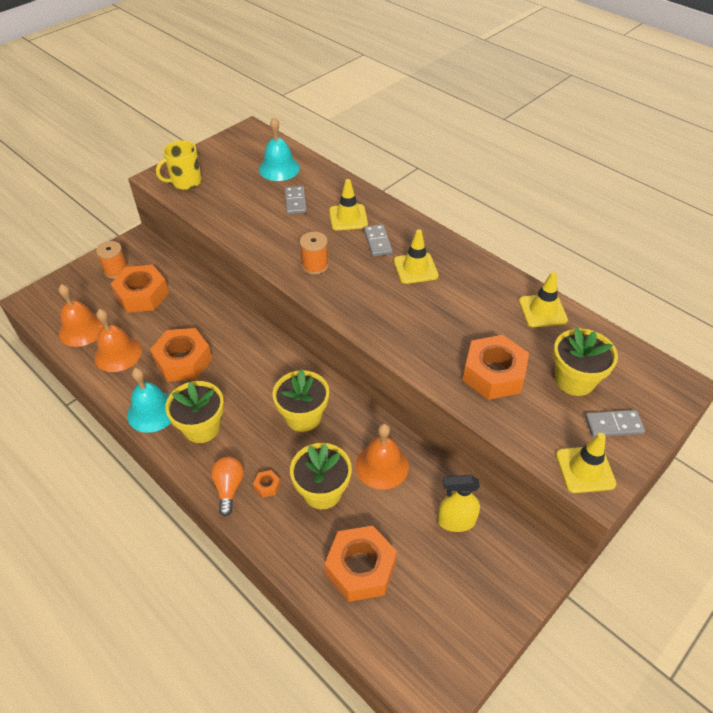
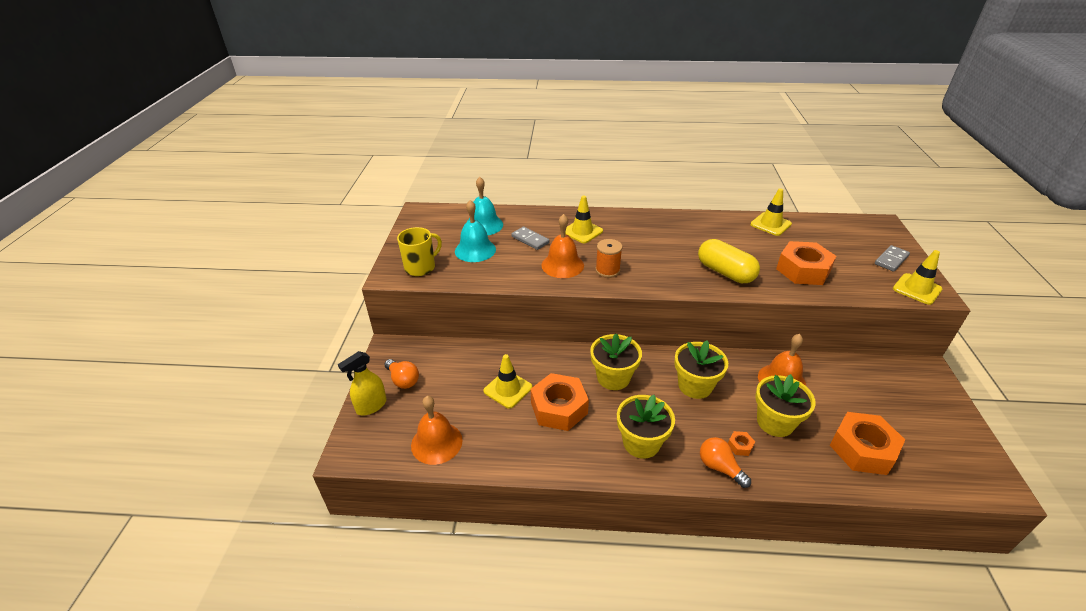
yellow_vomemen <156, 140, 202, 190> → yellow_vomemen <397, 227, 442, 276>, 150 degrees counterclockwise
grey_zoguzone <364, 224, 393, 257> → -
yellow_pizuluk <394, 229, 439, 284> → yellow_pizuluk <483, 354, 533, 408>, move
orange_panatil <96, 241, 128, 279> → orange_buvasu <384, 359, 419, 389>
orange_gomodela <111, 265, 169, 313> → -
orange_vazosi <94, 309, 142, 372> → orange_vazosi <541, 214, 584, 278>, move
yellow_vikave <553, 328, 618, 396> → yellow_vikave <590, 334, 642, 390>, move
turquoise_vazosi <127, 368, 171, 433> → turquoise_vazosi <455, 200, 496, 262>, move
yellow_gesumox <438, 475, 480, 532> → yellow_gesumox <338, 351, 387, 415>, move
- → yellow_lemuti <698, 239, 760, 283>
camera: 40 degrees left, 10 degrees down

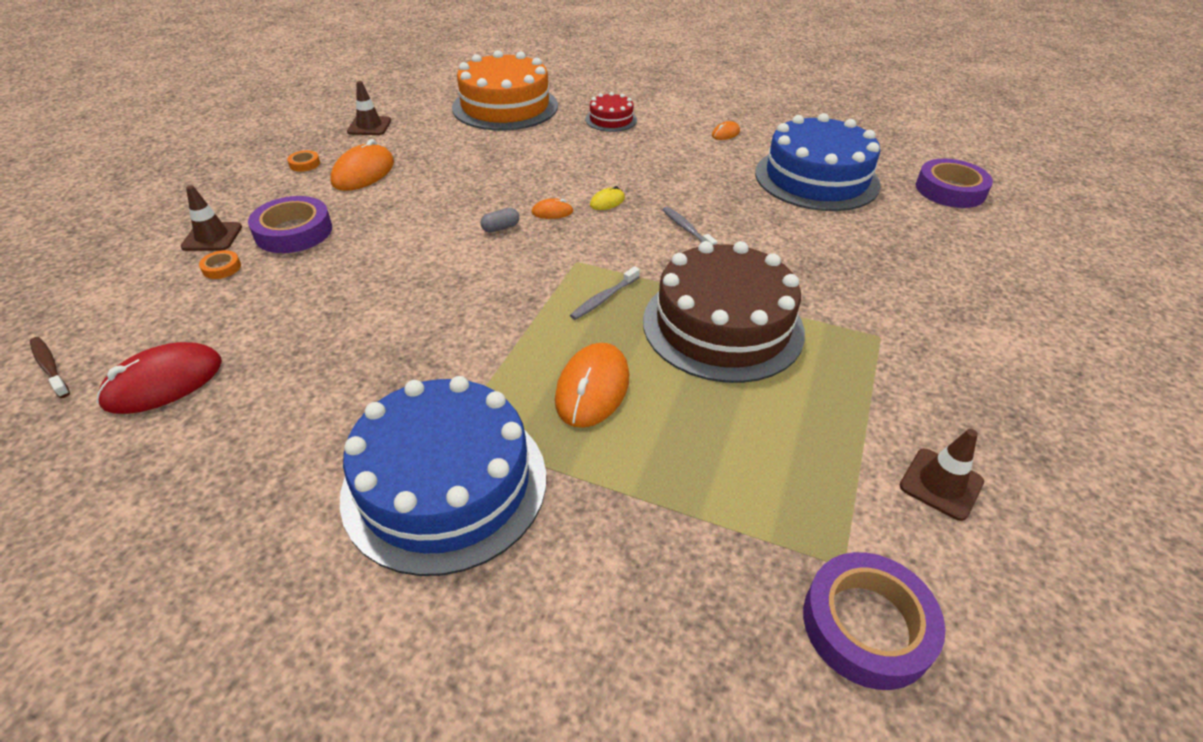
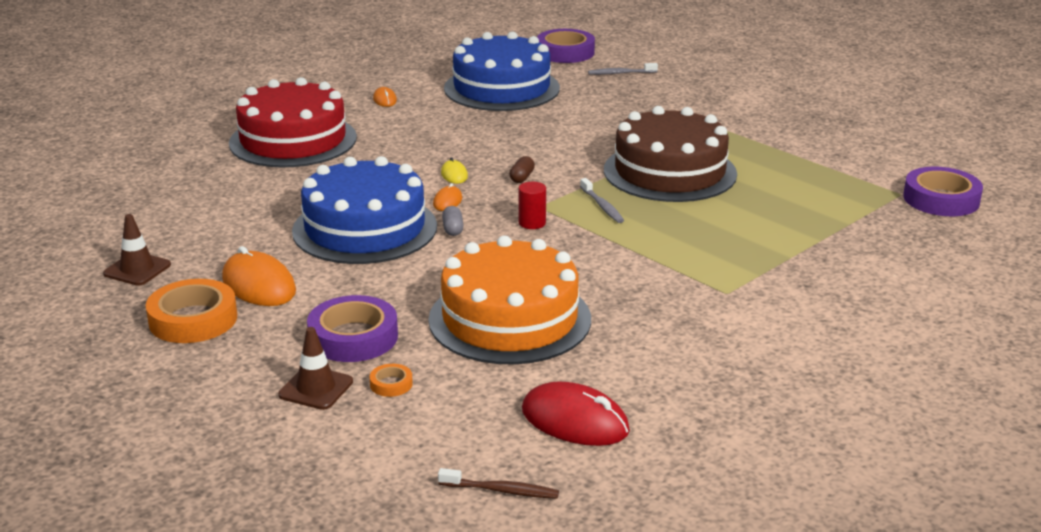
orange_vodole <452, 50, 558, 131> → orange_vodole <428, 235, 591, 364>, move
red_vodole <585, 92, 637, 132> → red_vodole <229, 77, 357, 167>, x2.08
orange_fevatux <287, 150, 320, 172> → orange_fevatux <146, 279, 237, 343>, x2.21
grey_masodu <662, 207, 717, 245> → grey_masodu <588, 63, 658, 75>, move
brown_masodu <30, 337, 70, 398> → brown_masodu <438, 468, 559, 499>, 150 degrees counterclockwise
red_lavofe <97, 342, 222, 414> → red_lavofe <522, 381, 630, 446>, 45 degrees counterclockwise
orange_lavofe <555, 343, 629, 428> → -
blue_vodole <340, 376, 546, 576> → blue_vodole <292, 156, 437, 264>, move
brown_pizuluk <900, 429, 984, 521> → -
- → brown_lemuti <509, 156, 535, 183>
- → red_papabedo <518, 182, 546, 229>
camera: 65 degrees left, 15 degrees down

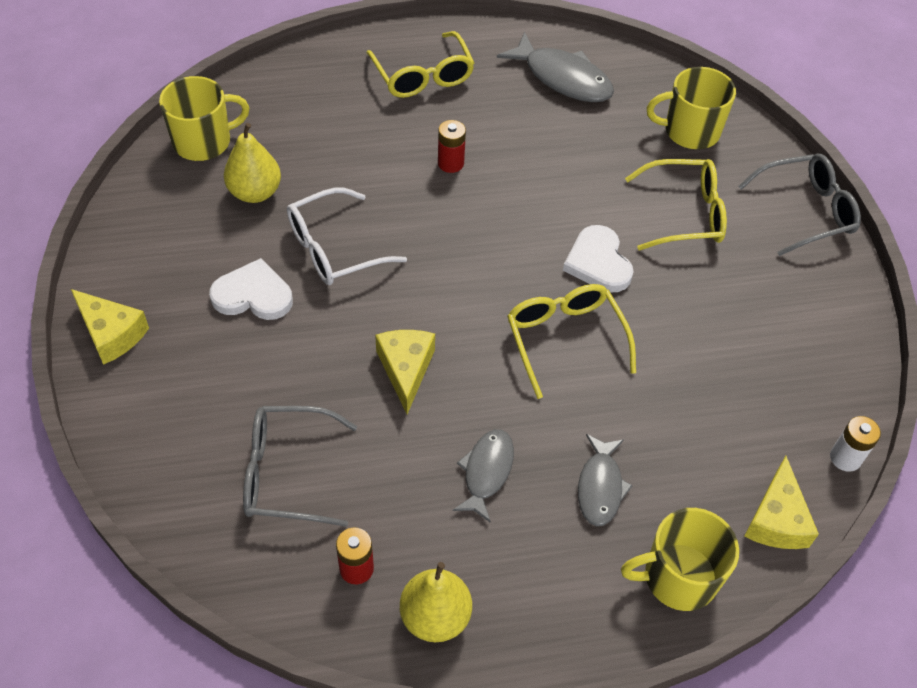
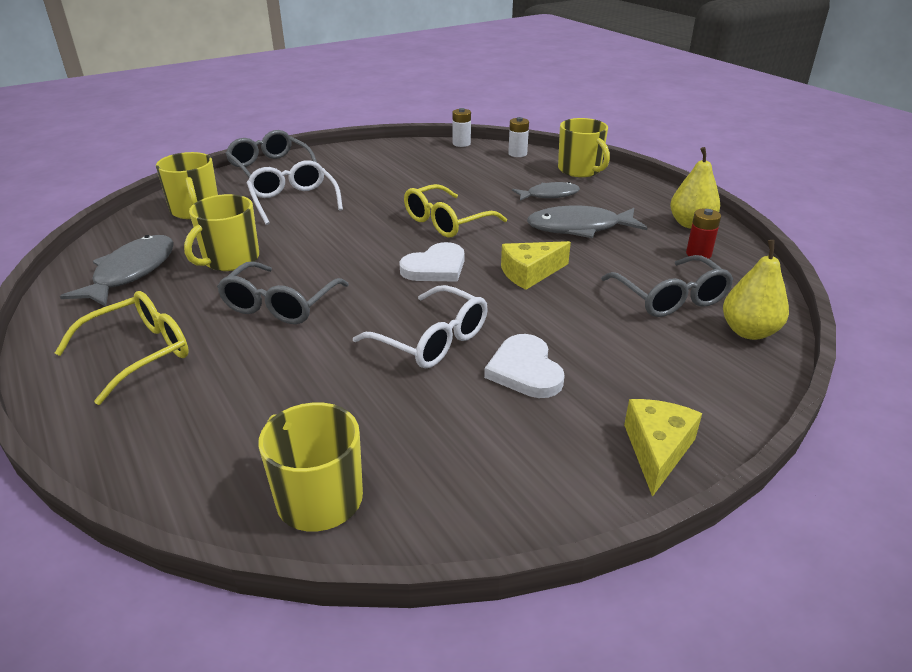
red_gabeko <438, 120, 466, 173> → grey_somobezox <217, 261, 349, 324>
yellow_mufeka <224, 123, 281, 203> → yellow_mufeka <723, 240, 789, 340>, move
yellow_somobezox <625, 159, 727, 251> → white_somobezox <247, 160, 343, 225>
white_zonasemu <563, 225, 634, 293> → white_zonasemu <399, 242, 465, 282>, move
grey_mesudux <453, 429, 514, 523> → grey_mesudux <527, 206, 647, 238>, x1.58
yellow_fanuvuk <744, 456, 819, 549> → white_gabeko <508, 117, 529, 157>
- → yellow_vomemen <184, 194, 259, 271>
camera: 110 degrees left, 20 degrees down

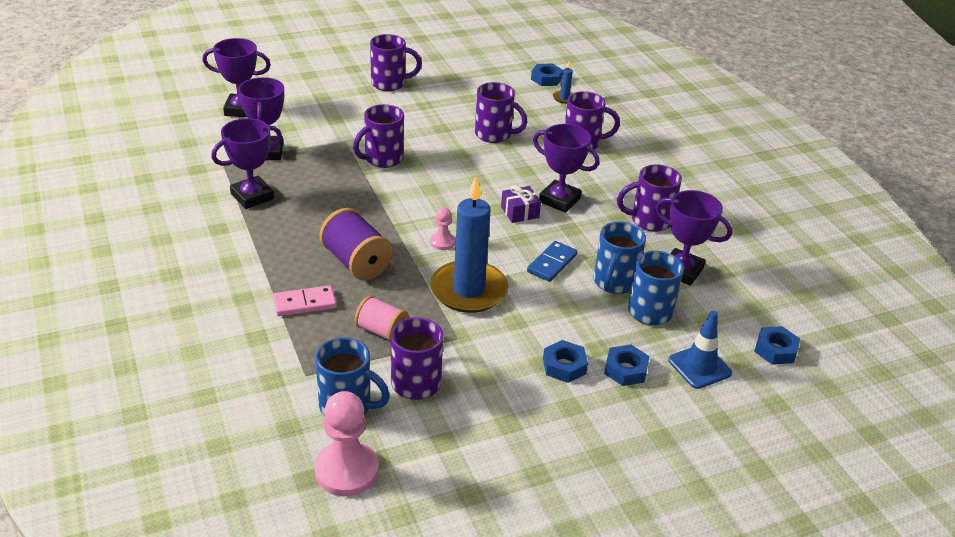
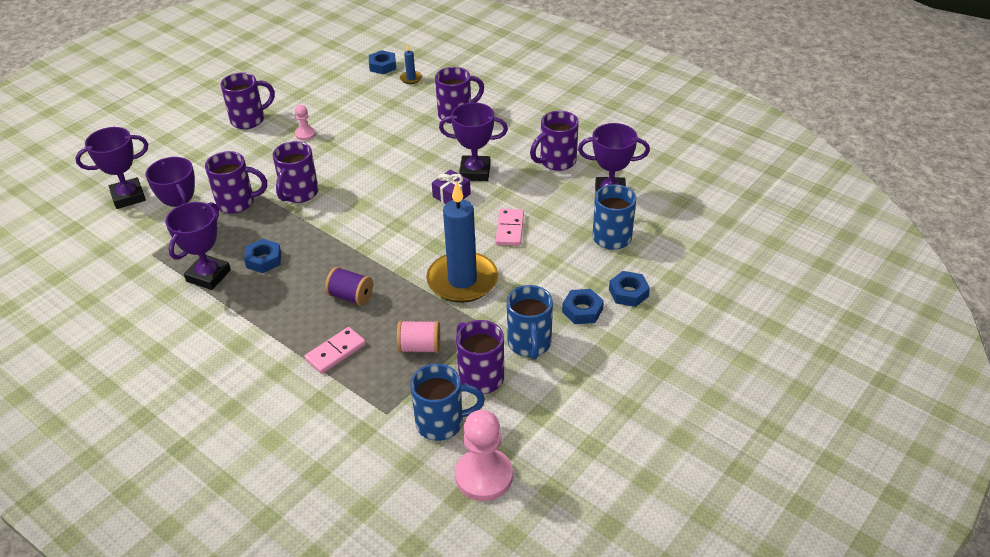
purple_vomemen <475, 82, 527, 143> → purple_vomemen <205, 151, 267, 214>, move
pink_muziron <430, 207, 455, 250> → pink_muziron <295, 105, 316, 141>, move
purple_panatil <320, 208, 393, 280> → purple_panatil <325, 267, 373, 306>, x0.65
blue_vomemen <594, 221, 646, 294> → blue_vomemen <507, 285, 553, 360>, move
blue_zoguzone <527, 241, 578, 282> → pink_zoguzone <496, 209, 524, 246>
blue_pizuluk <668, 311, 732, 389> → -
blue_gomodela <754, 326, 800, 365> → blue_gomodela <244, 239, 281, 273>, move
camera: 25 degrees left, 5 degrees up

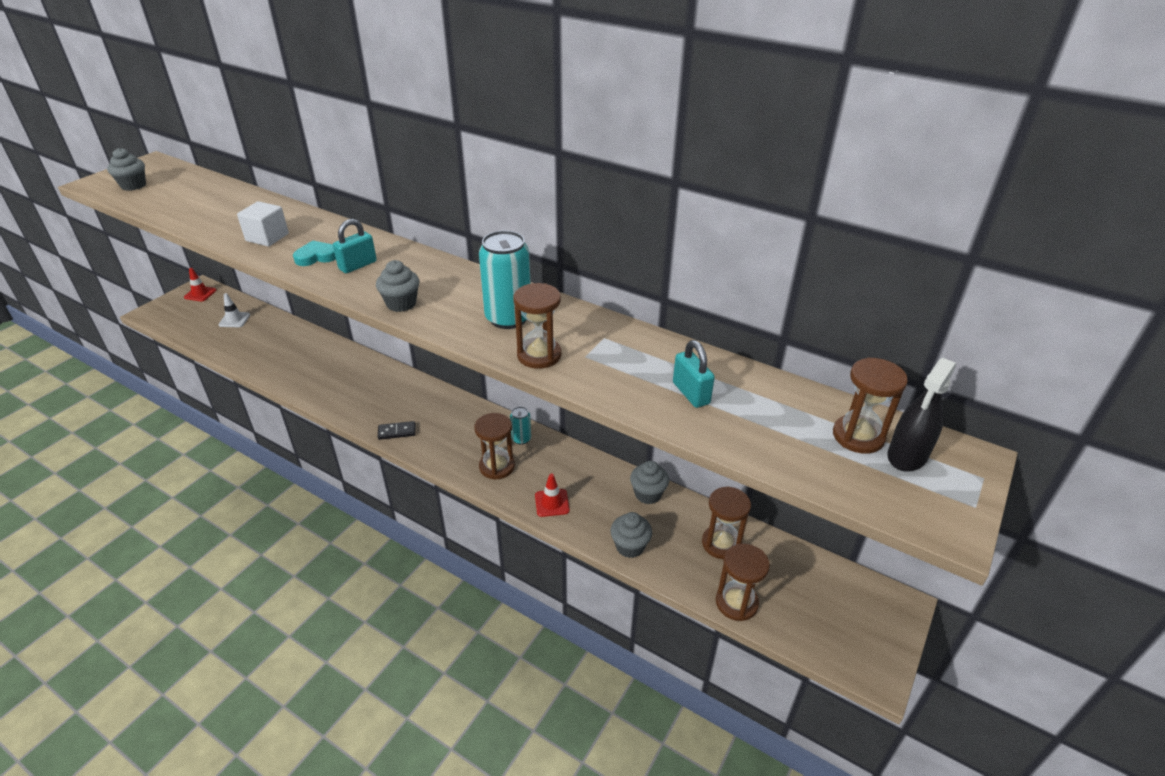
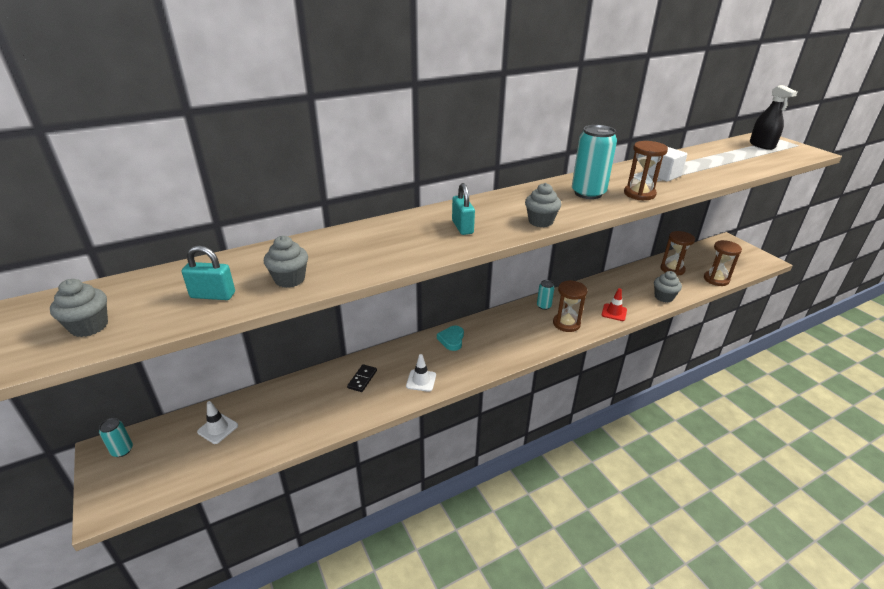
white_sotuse <237, 201, 289, 247> → white_sotuse <648, 147, 687, 182>, move
turquoise_zonasemu <293, 240, 336, 266> → turquoise_zonasemu <437, 326, 464, 351>, move
red_pizuluk <184, 268, 216, 302> → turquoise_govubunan <99, 418, 133, 457>
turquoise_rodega <673, 340, 715, 408> → turquoise_rodega <182, 246, 235, 300>, move
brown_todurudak <833, 358, 908, 454> → -
black_zoguzone <378, 421, 416, 440> → black_zoguzone <347, 364, 377, 392>, move
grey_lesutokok <630, 461, 669, 504> → grey_lesutokok <264, 236, 308, 288>, move
- → white_pizuluk <406, 354, 436, 392>
camera: 60 degrees left, 5 degrees down

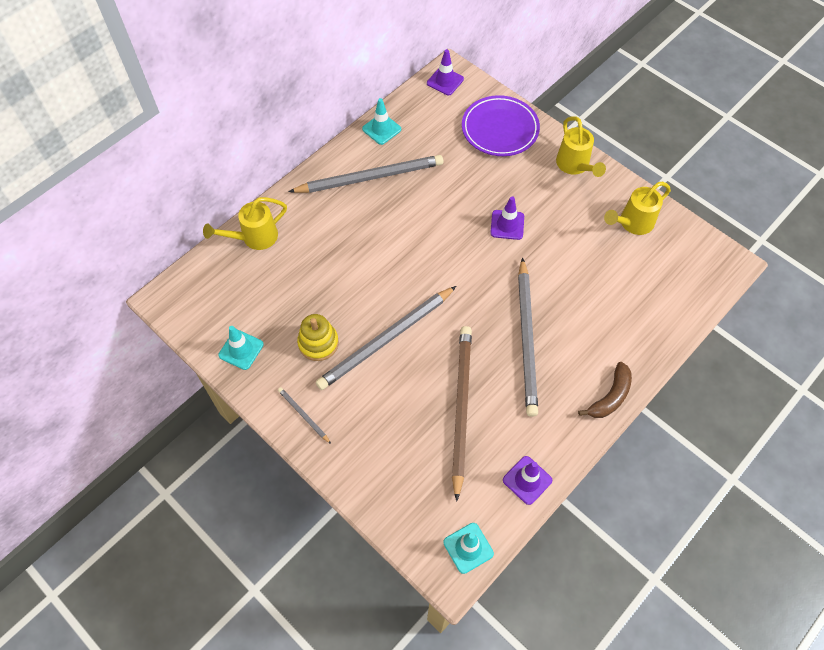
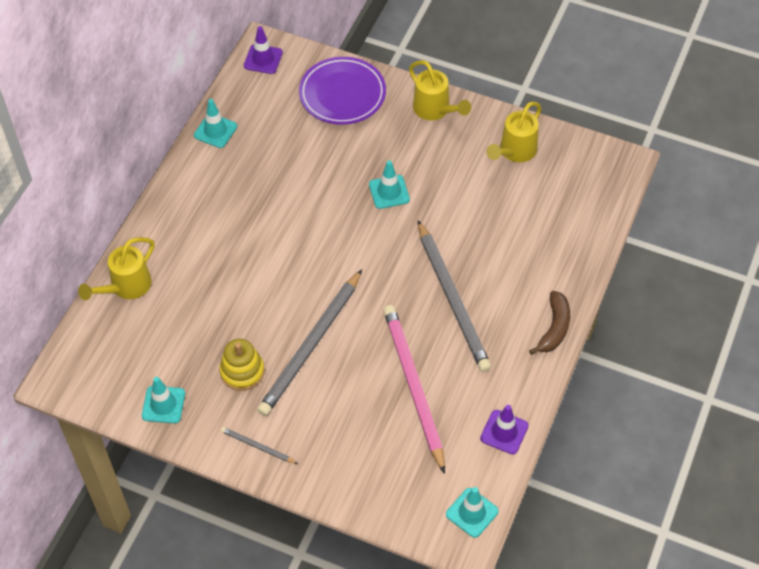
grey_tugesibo <288, 155, 443, 193> → -
purple_pizuluk <490, 196, 524, 240> → turquoise_pizuluk <369, 161, 410, 209>
brown_tugesibo <452, 326, 472, 502> → pink_tugesibo <383, 305, 445, 474>
camera: 20 degrees left, 5 degrees down

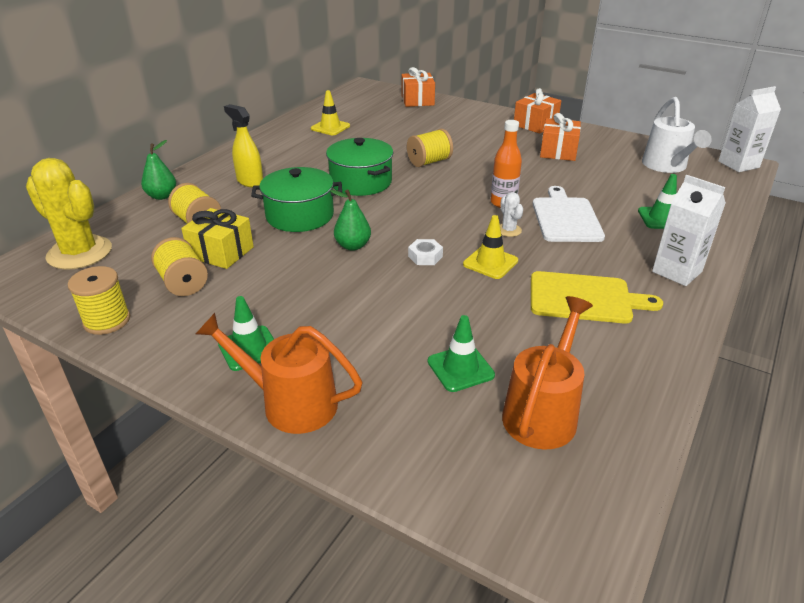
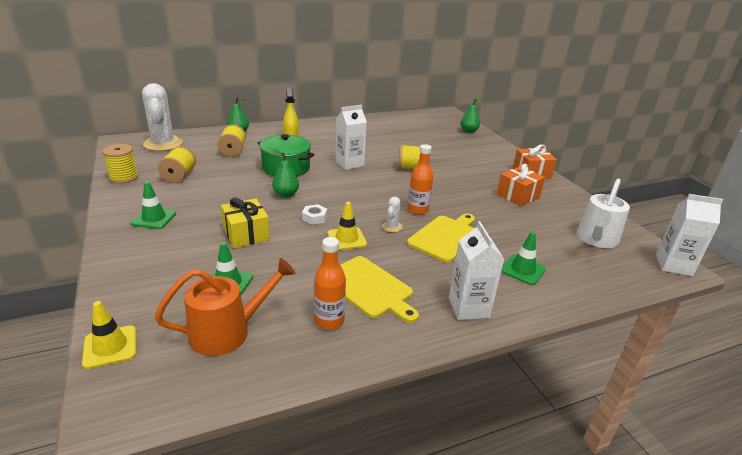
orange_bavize <401, 67, 435, 107> → green_mufeka <460, 98, 483, 133>
yellow_pizuluk <311, 90, 350, 135> → yellow_pizuluk <82, 301, 136, 369>, move
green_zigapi <326, 138, 394, 196> → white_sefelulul <336, 105, 367, 170>
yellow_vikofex <26, 158, 112, 270> → white_vikofex <142, 83, 183, 151>
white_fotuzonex <533, 186, 605, 242> → yellow_fotuzonex <407, 213, 475, 263>
yellow_bavize <181, 208, 254, 269> → yellow_bavize <221, 198, 270, 248>, move
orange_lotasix <196, 313, 363, 434> → -
- → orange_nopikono <314, 237, 346, 330>
camera: 35 degrees right, 5 degrees down

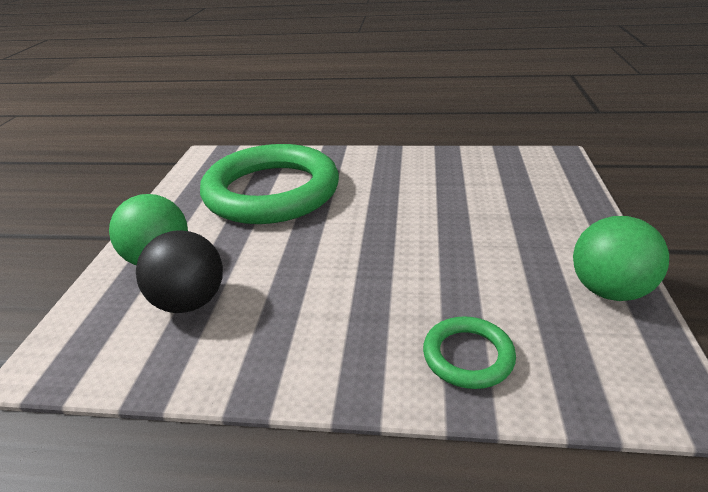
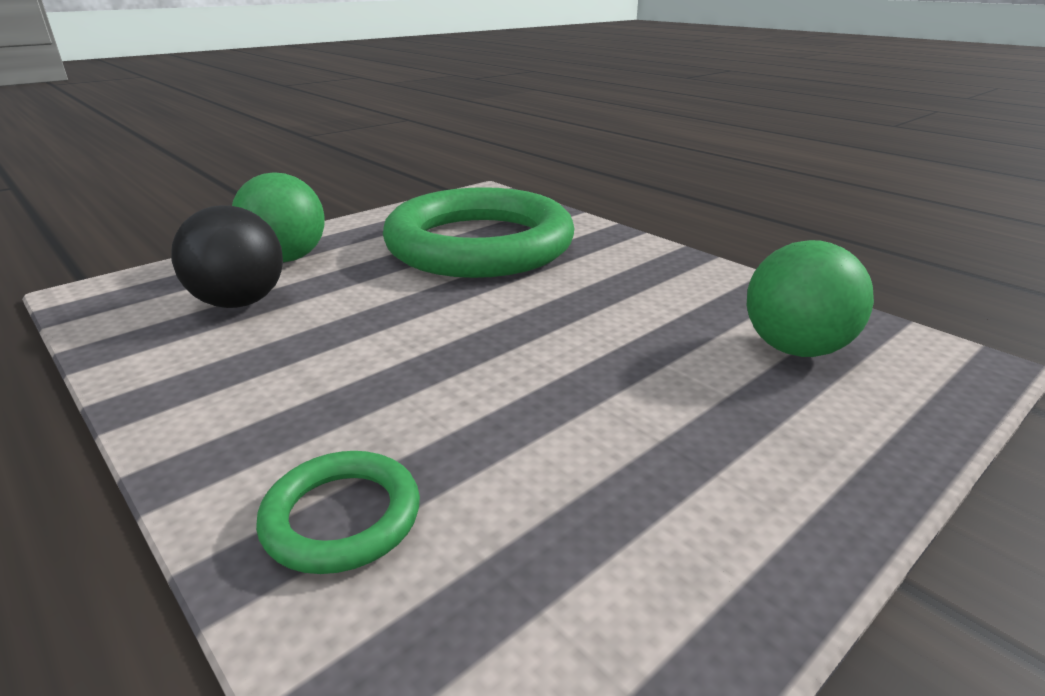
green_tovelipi <573, 216, 669, 301> → green_tovelipi <747, 240, 874, 357>, move
camera: 40 degrees right, 5 degrees down

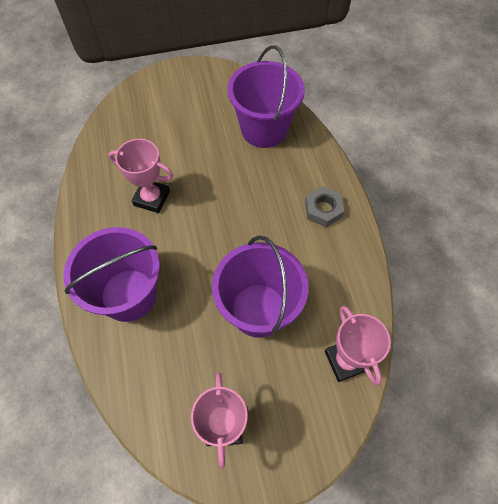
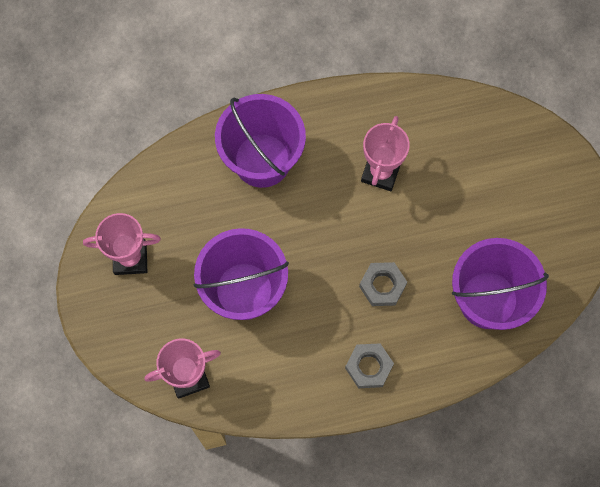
- → grey_gomodela <359, 262, 407, 306>
camera: 90 degrees right, 10 degrees up

